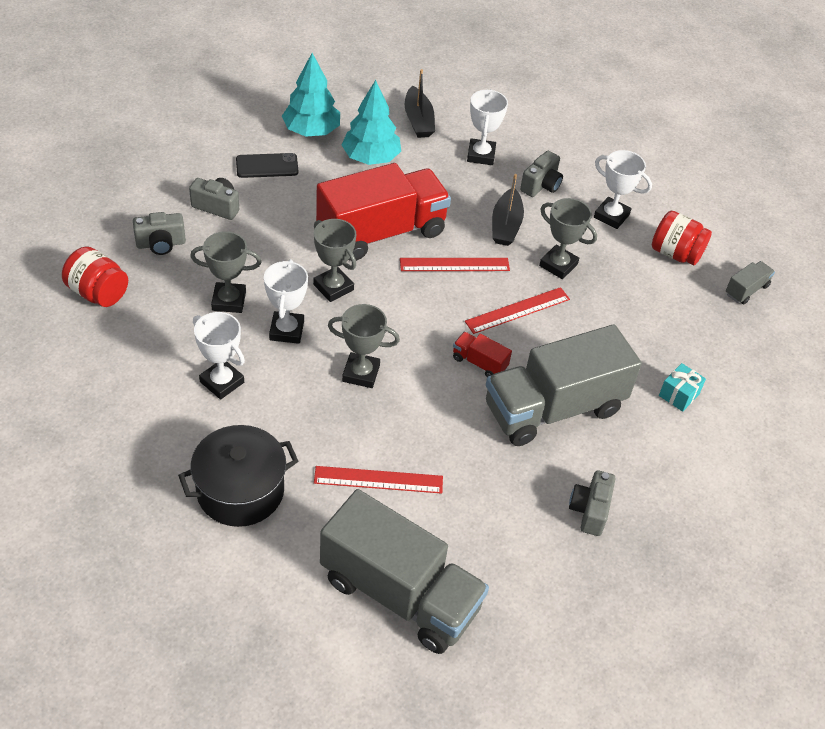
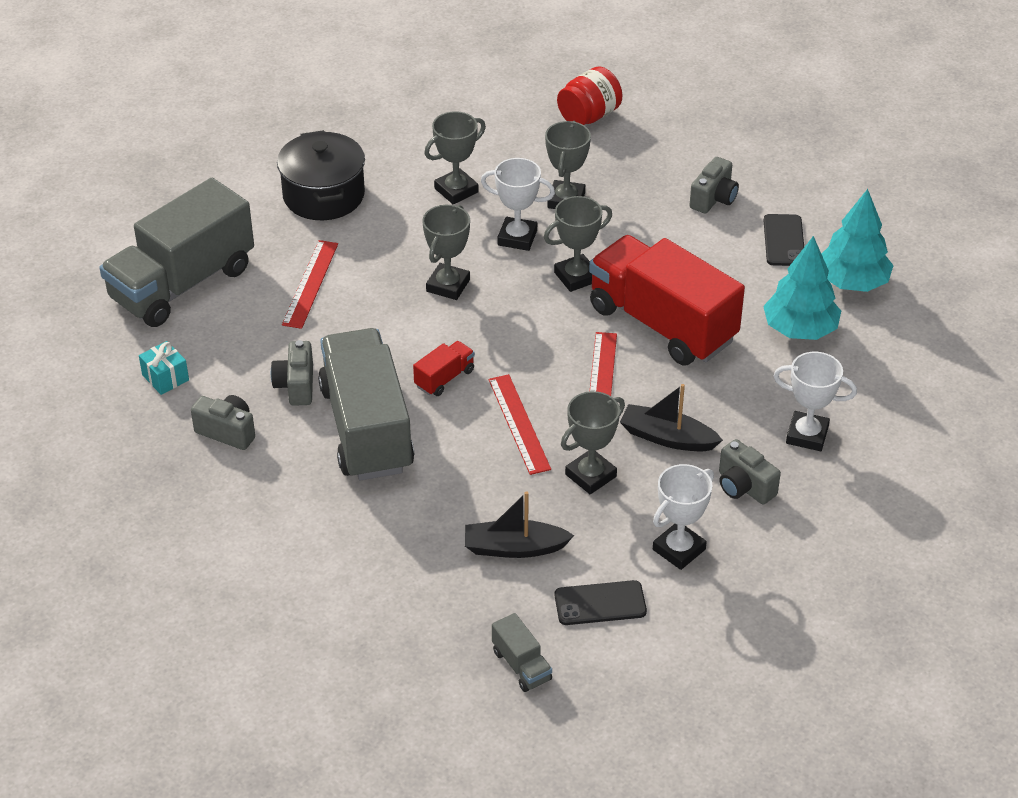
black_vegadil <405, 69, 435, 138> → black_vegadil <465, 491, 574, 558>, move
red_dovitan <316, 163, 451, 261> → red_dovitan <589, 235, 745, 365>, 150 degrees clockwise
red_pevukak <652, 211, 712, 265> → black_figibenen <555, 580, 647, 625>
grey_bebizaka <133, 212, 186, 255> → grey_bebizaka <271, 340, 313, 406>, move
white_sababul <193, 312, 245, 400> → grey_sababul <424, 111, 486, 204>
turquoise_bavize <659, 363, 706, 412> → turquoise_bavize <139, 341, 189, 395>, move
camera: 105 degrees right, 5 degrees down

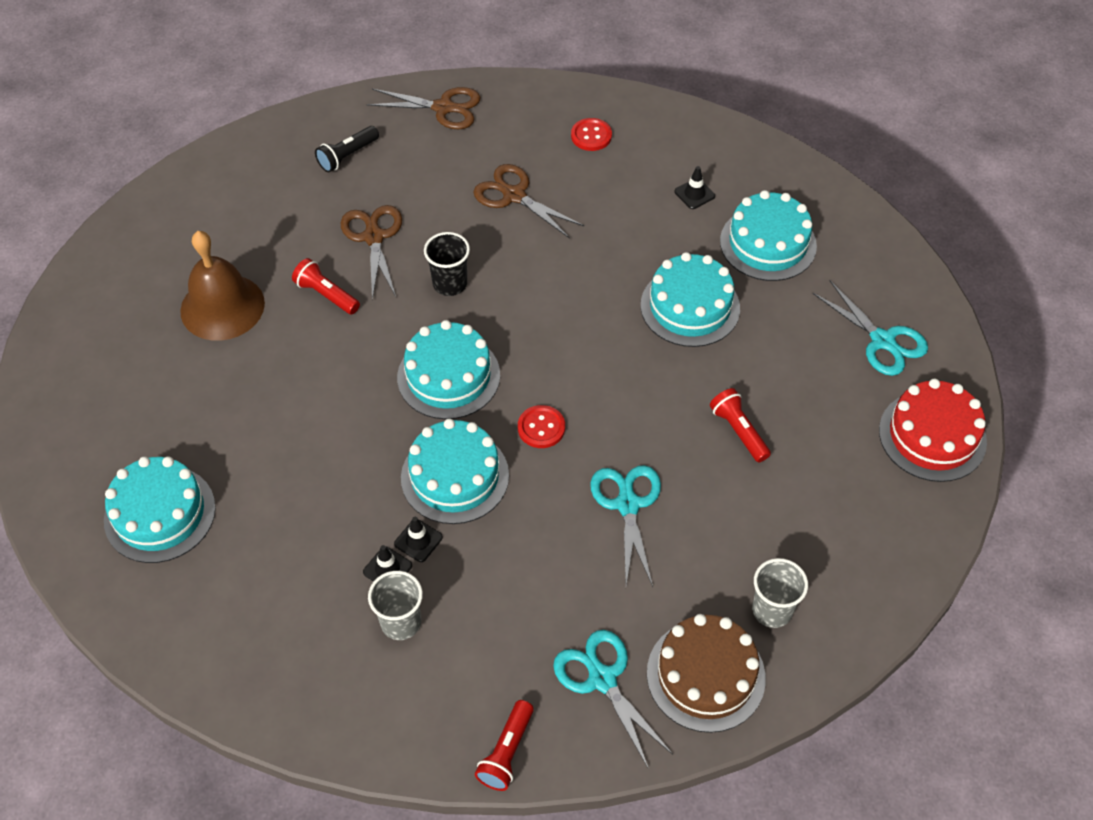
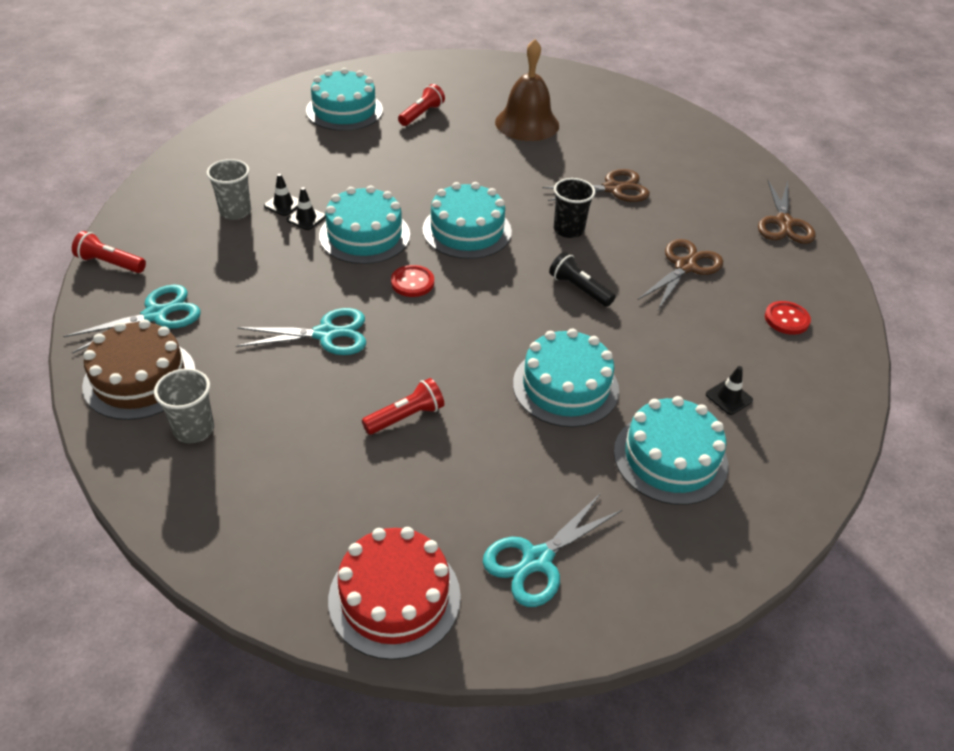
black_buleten <315, 126, 379, 172> → black_buleten <549, 252, 616, 307>, move
red_buleten <292, 258, 360, 315> → red_buleten <398, 84, 445, 126>, move
camera: 85 degrees right, 10 degrees down

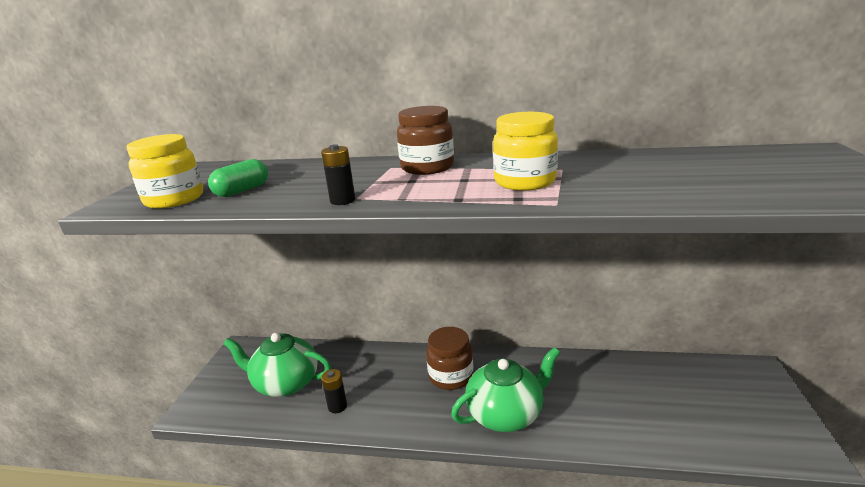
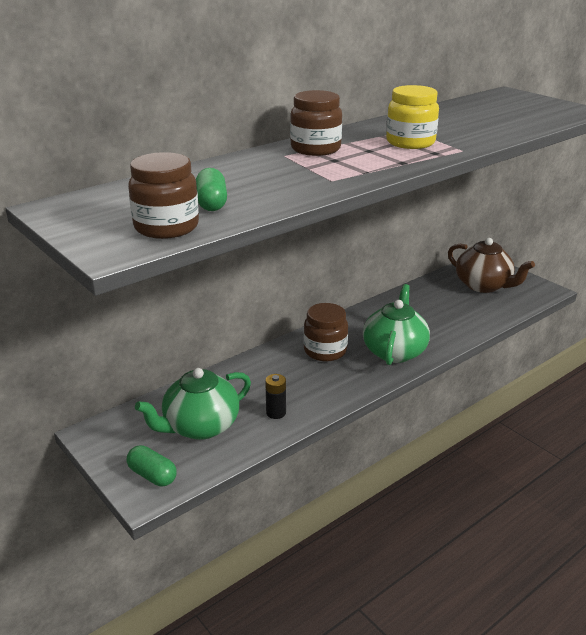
yellow_pevukak <126, 134, 203, 209> → brown_pevukak <128, 152, 199, 239>
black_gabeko <321, 144, 356, 205> → -
- → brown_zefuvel <448, 238, 535, 293>
- → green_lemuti <127, 445, 177, 486>
camera: 50 degrees left, 5 degrees up

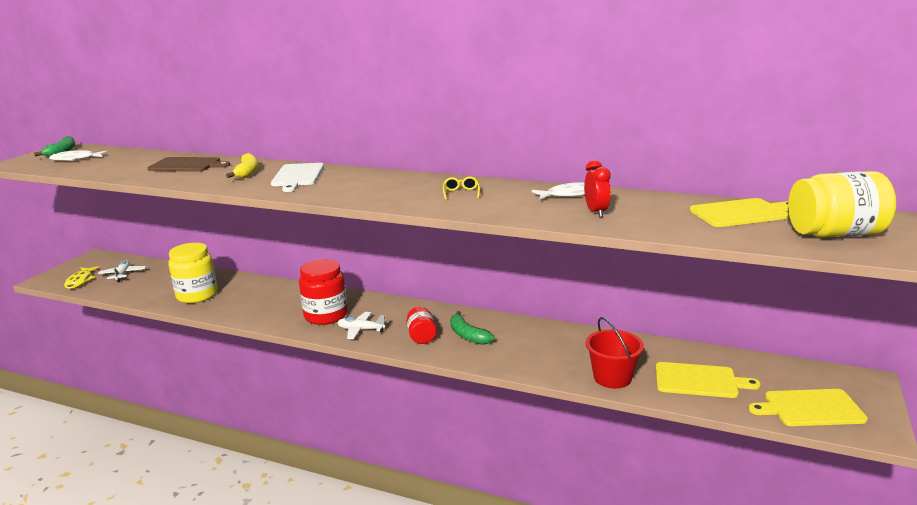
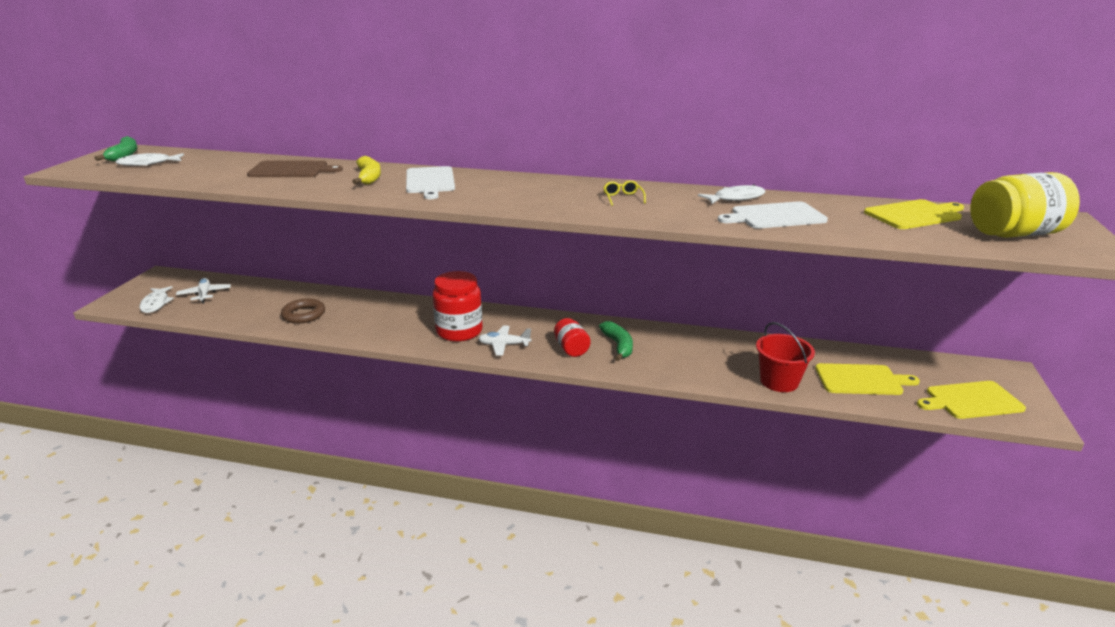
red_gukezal <584, 160, 611, 217> → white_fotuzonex <718, 201, 828, 229>
yellow_pevukak <168, 243, 218, 303> → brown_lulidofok <281, 298, 325, 324>
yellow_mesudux <64, 266, 99, 289> → white_mesudux <139, 286, 174, 313>
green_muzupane <450, 311, 495, 345> → green_muzupane <599, 321, 633, 361>, 150 degrees counterclockwise
camera: 10 degrees left, 5 degrees up

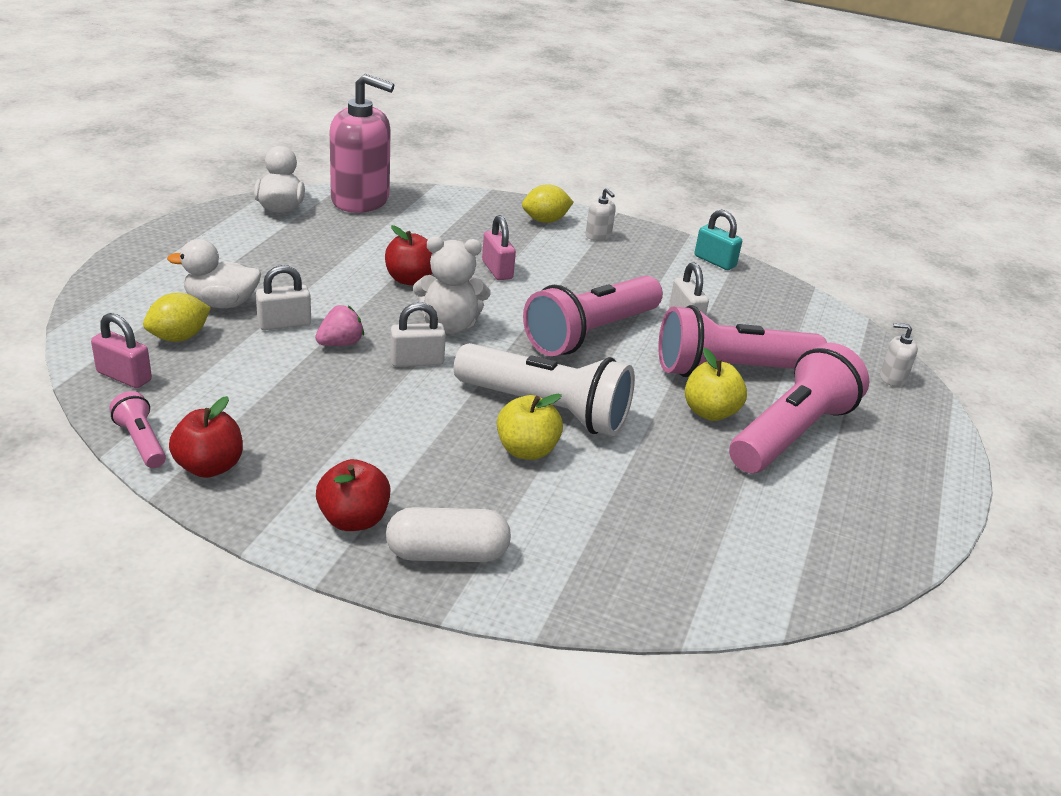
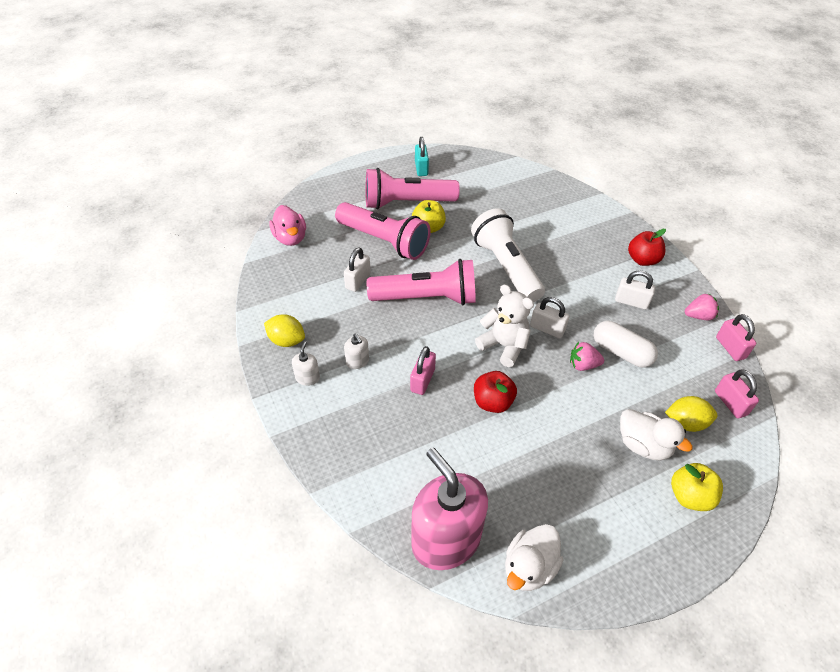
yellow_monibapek <522, 184, 573, 223> → yellow_monibapek <264, 314, 305, 347>, move
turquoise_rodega <694, 210, 742, 270> → turquoise_rodega <415, 137, 429, 176>, move
white_rodega <256, 265, 311, 330> → white_rodega <615, 270, 655, 310>, move
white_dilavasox <880, 323, 918, 387> → white_dilavasox <344, 334, 369, 369>, move
pink_buleten <109, 391, 166, 468> → pink_rodega <716, 314, 756, 361>
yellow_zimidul <497, 394, 563, 460> → yellow_zimidul <671, 463, 723, 511>, move
red_zimidul <169, 396, 243, 478> → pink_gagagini <685, 293, 719, 320>
white_lemuti <386, 507, 511, 562> → white_lemuti <594, 321, 658, 368>, move
- → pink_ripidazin <269, 205, 306, 246>
camera: 135 degrees left, 15 degrees up

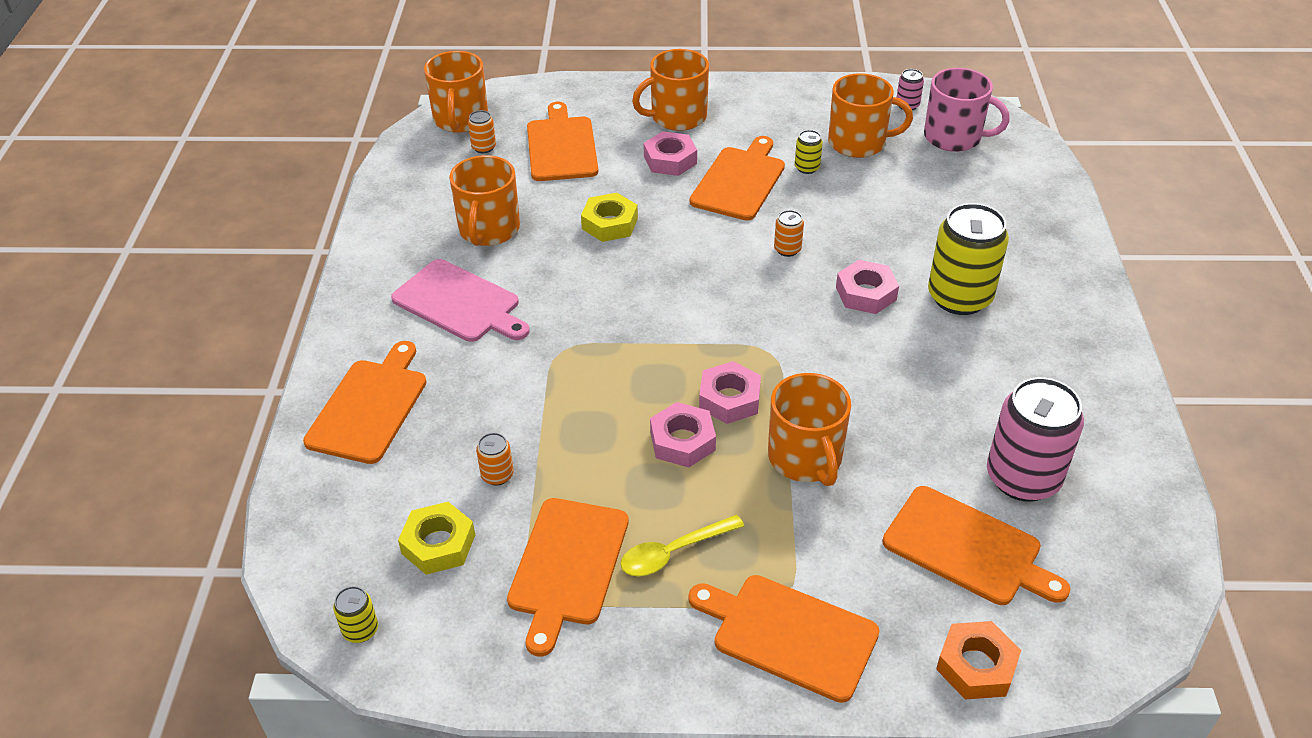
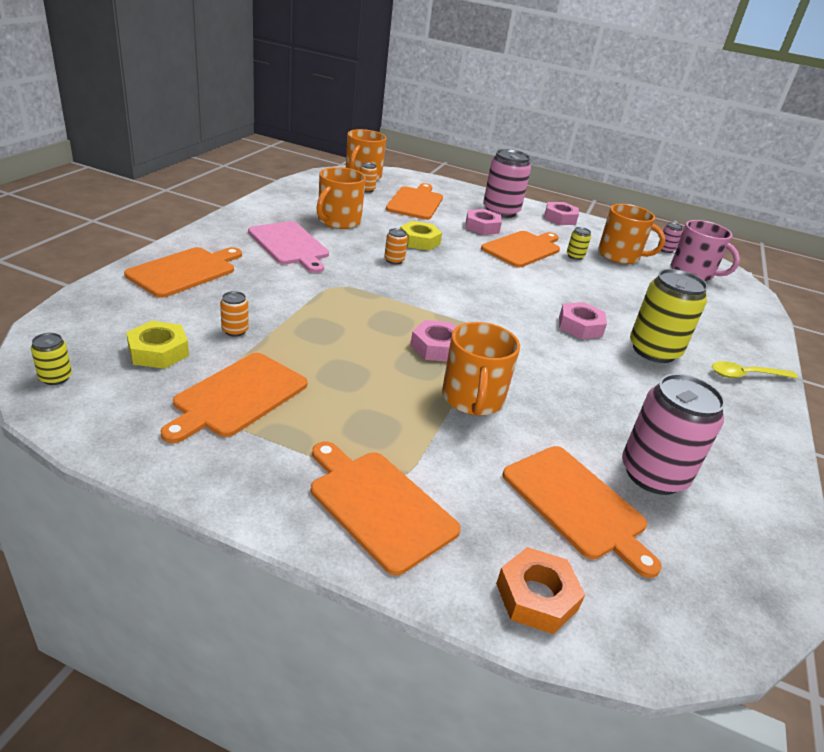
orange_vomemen <632, 49, 709, 131> → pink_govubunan <483, 149, 531, 218>
orange_govubunan <774, 210, 804, 257> → orange_govubunan <384, 228, 408, 264>, move
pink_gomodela <650, 402, 716, 468> → pink_gomodela <544, 202, 579, 225>, move
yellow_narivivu <620, 515, 744, 576> → yellow_narivivu <712, 361, 798, 379>, move
camera: 15 degrees right, 10 degrees down

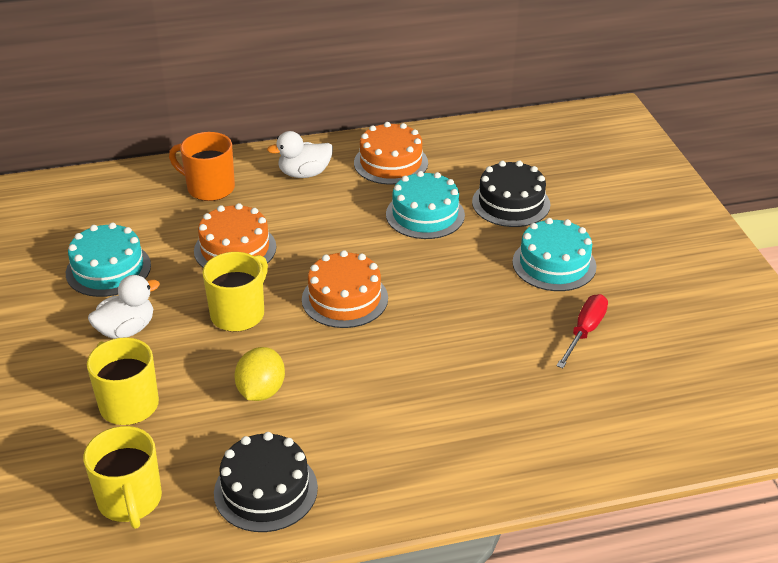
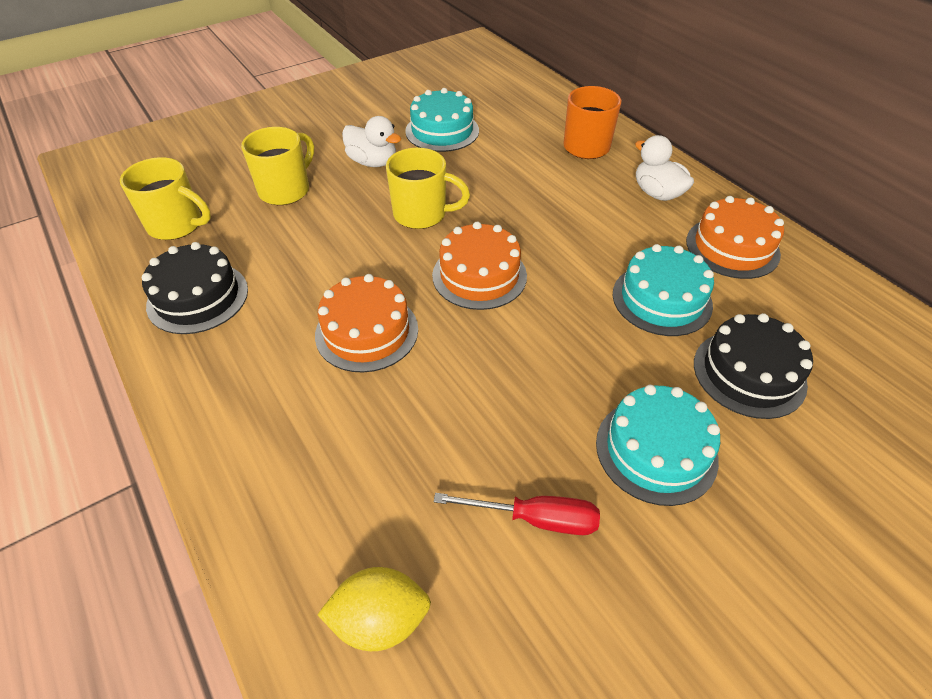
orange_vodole <194, 203, 276, 268> → orange_vodole <315, 274, 418, 373>, move
yellow_monibapek <235, 347, 285, 401> → yellow_monibapek <317, 567, 431, 651>, move
yellow_vomemen <83, 426, 162, 529> → yellow_vomemen <120, 157, 211, 240>, 120 degrees counterclockwise
camera: 70 degrees right, 10 degrees up

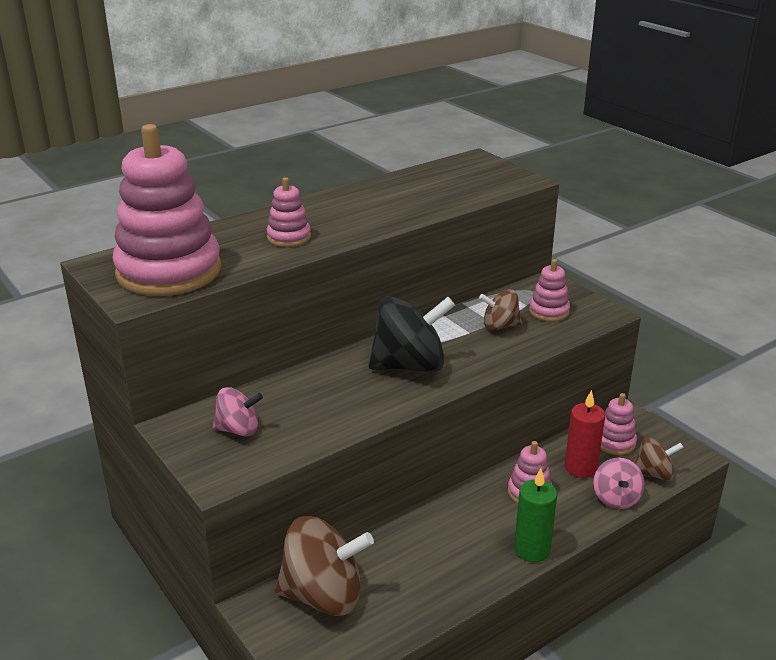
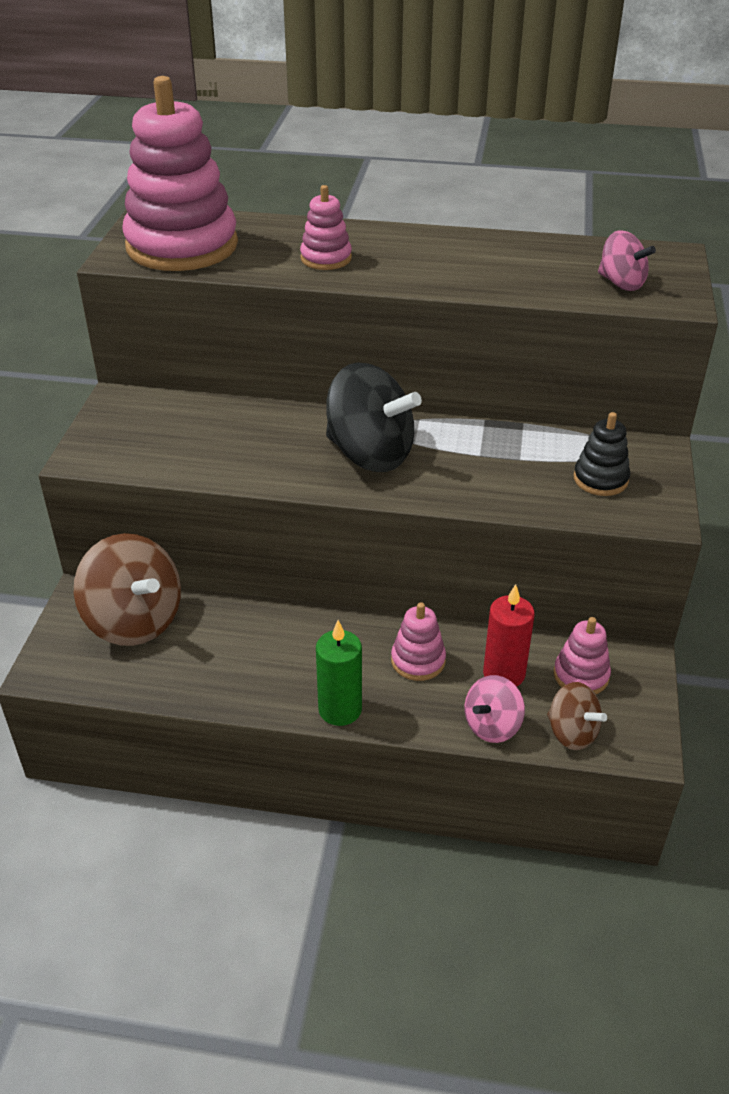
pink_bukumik <529, 259, 570, 321> → black_bukumik <574, 412, 630, 496>
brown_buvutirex <479, 289, 522, 331> → -
pink_buvutirex <213, 387, 263, 436> → pink_buvutirex <598, 231, 656, 291>, move
camera: 45 degrees right, 10 degrees up

